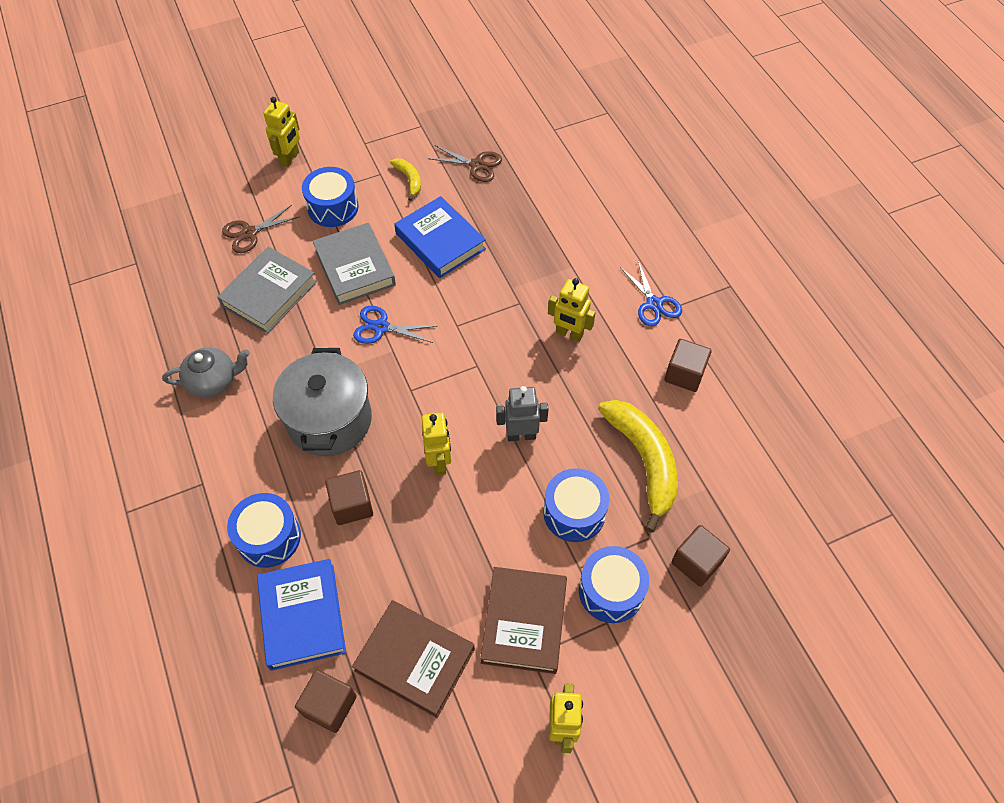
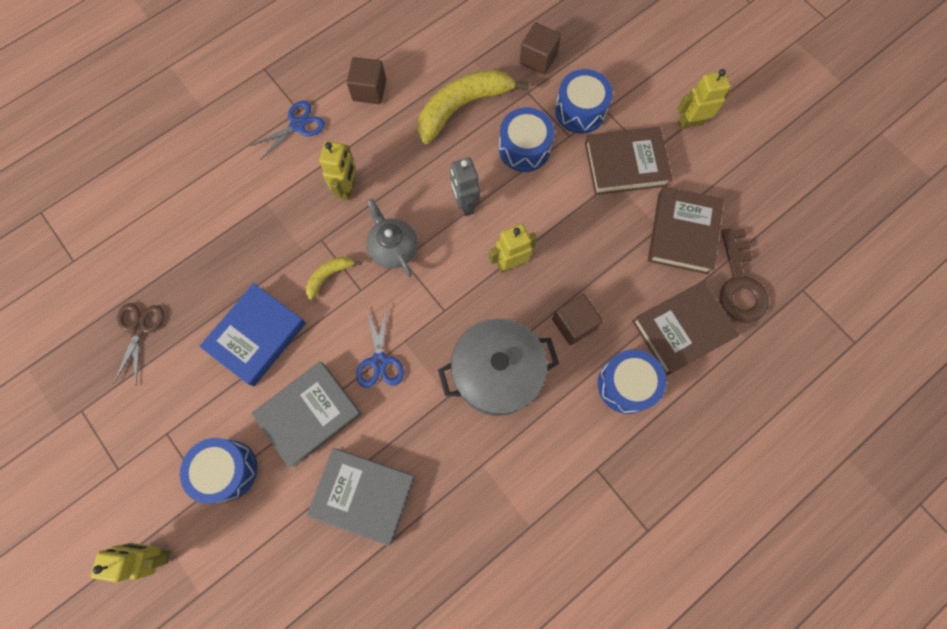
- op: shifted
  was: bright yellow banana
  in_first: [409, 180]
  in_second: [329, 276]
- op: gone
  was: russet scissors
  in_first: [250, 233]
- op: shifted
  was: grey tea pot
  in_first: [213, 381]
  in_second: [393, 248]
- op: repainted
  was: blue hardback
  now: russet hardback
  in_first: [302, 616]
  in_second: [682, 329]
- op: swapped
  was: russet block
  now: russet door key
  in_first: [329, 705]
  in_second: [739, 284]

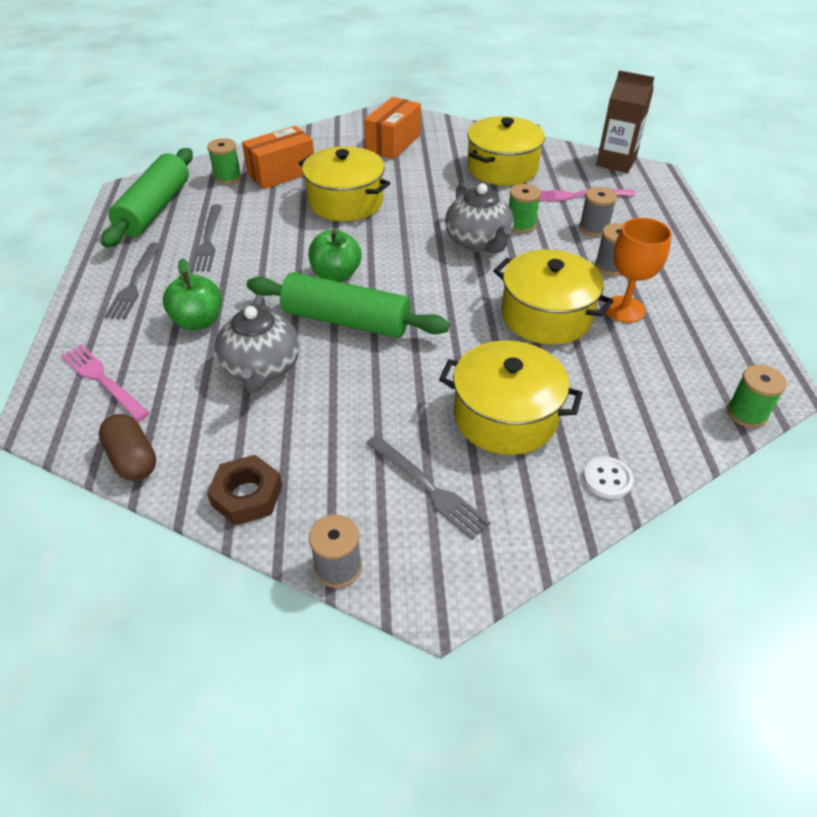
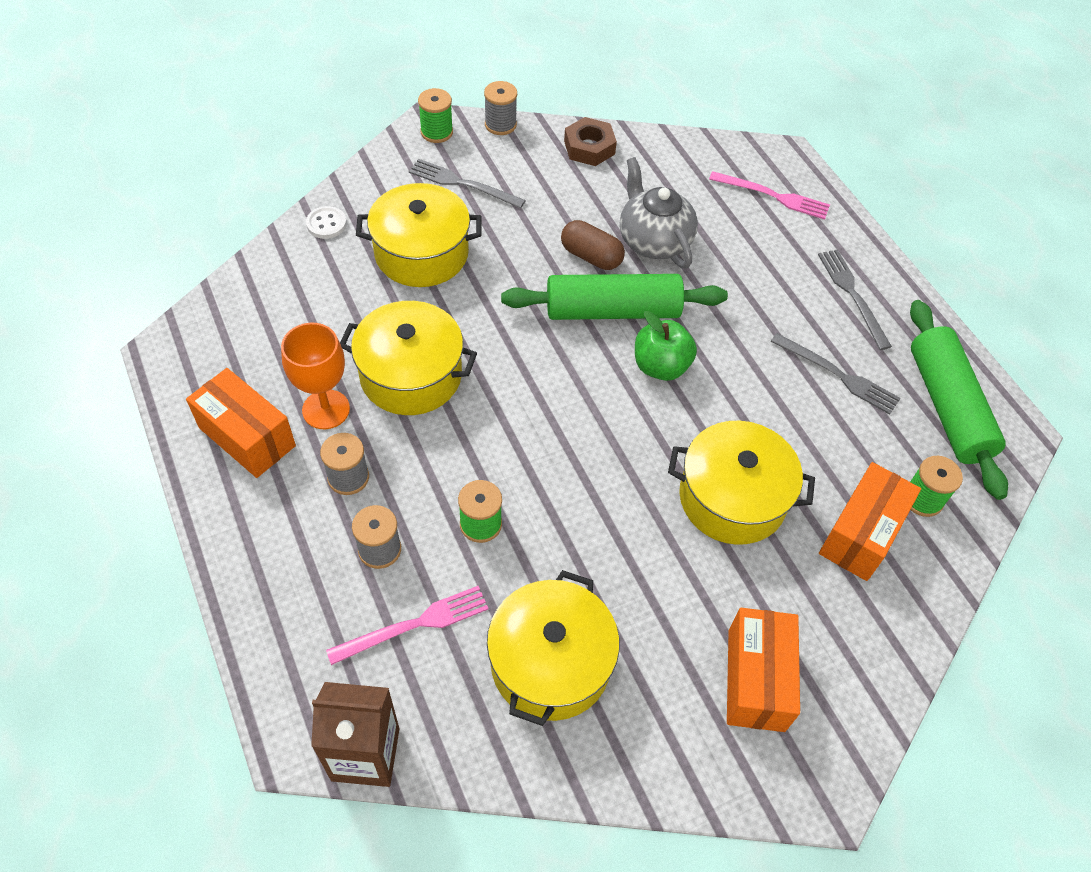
- op: gone
  was: grey tea pot
  in_first: [478, 242]
- op: rotated
  was: grey dinner fork
  in_first: [208, 240]
  in_second: [838, 375]
  clockwise: 150
- op: gone
  was: leaf-green apple
  in_first: [198, 321]
- op: shifted
  was: leaf-green reel of thread
  in_first: [747, 413]
  in_second: [436, 132]
- op: shifted
  was: russet capsule
  in_first: [133, 459]
  in_second: [591, 256]
- op: new
  now: orange-coloured box
  in_second: [247, 437]

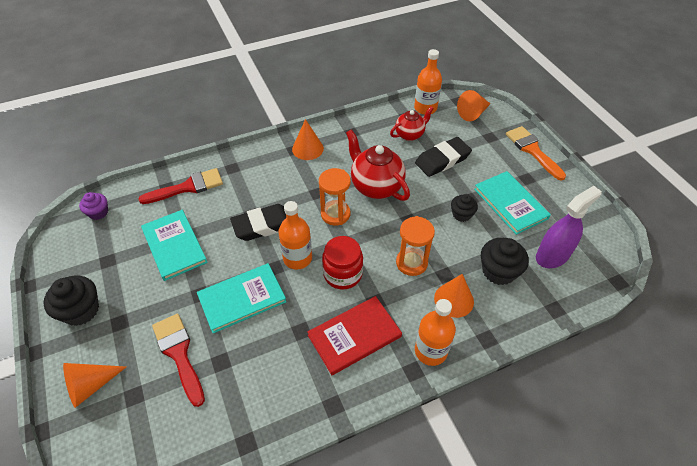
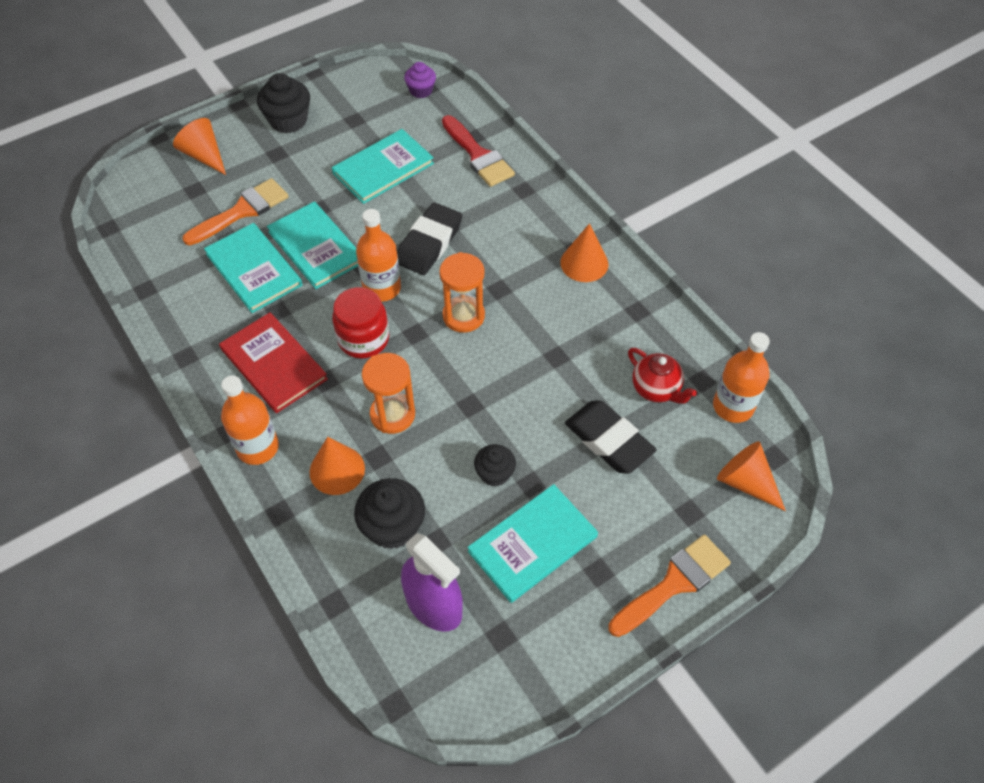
- op: gone
  was: crimson tea pot
  in_first: [376, 186]
- op: rotated
  was: black pencil eraser
  in_first: [263, 225]
  in_second: [429, 243]
  clockwise: 60
- op: repainted
  was: crimson paintbrush
  now: orange-coloured paintbrush
  in_first: [179, 353]
  in_second: [242, 211]
- op: new
  now: teal hardback
  in_second: [254, 270]

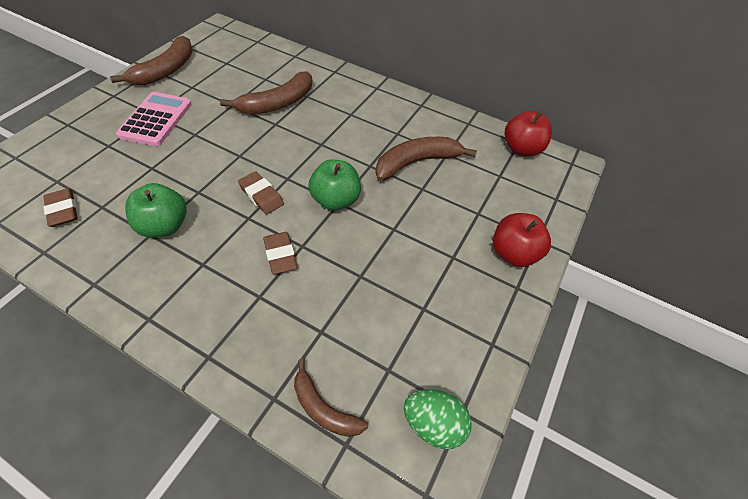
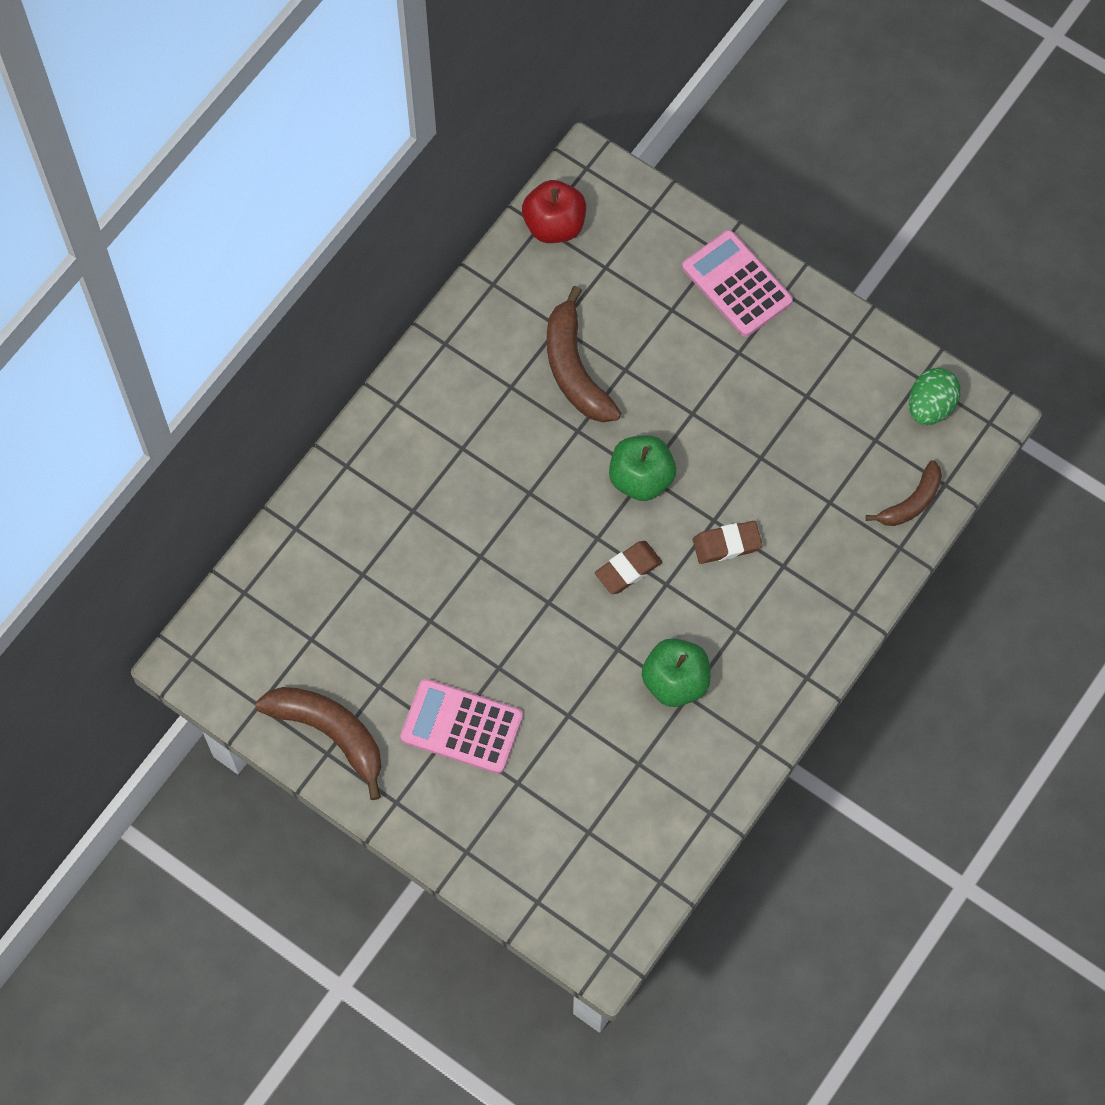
- op: gone
  was: russet banana
  in_first: [277, 103]
- op: gone
  was: russet pencil eraser
  in_first: [63, 210]
- op: swapped
  was: crimson apple
  now: rose-pink pocket calculator
  in_first: [513, 253]
  in_second: [736, 284]

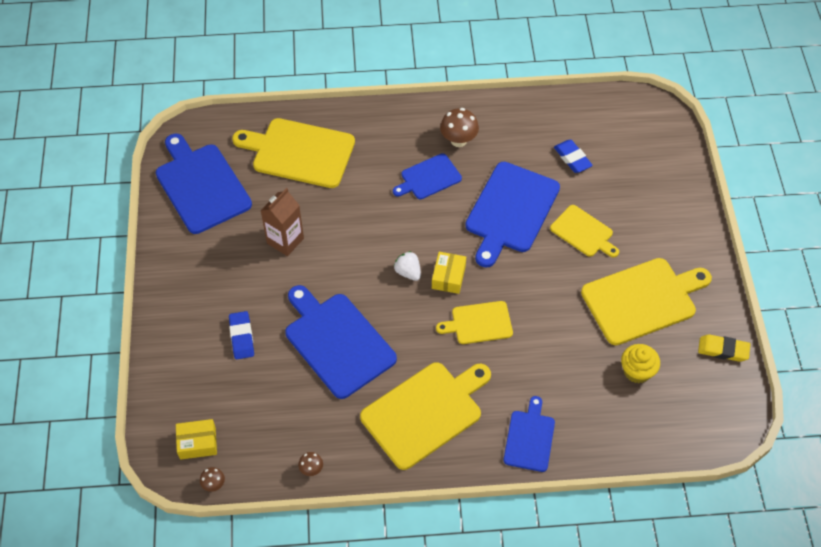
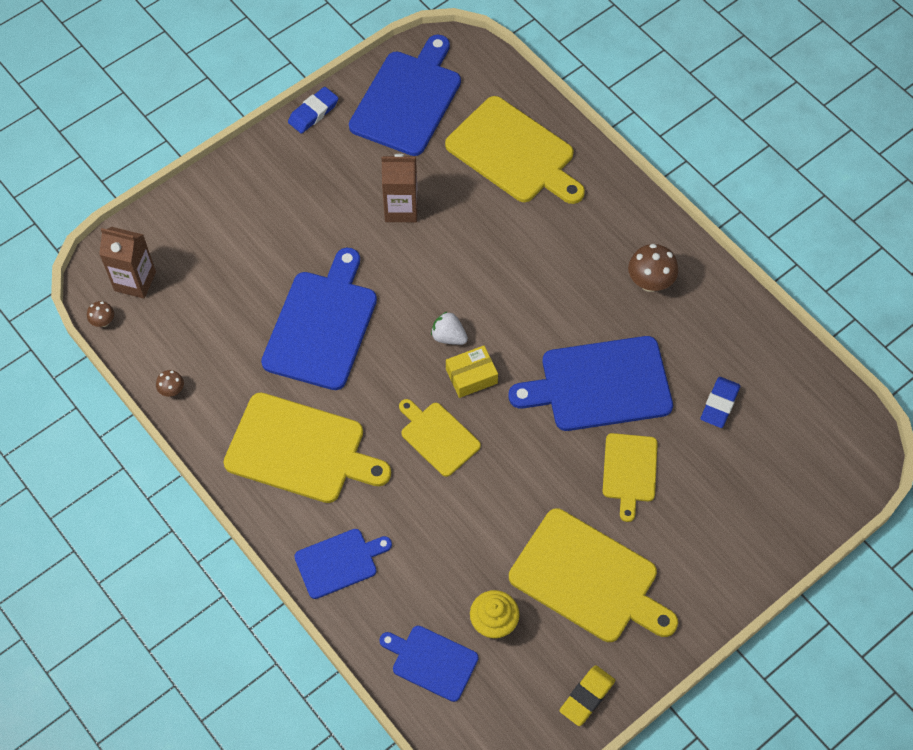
- op: rotated
  was: bright yellow chopping board
  in_first: [299, 152]
  in_second: [514, 153]
  clockwise: 150
- op: shifted
  was: blue chopping board
  in_first: [428, 178]
  in_second: [431, 661]
- op: rotated
  was: pure white toy strawberry
  in_first: [408, 272]
  in_second: [449, 336]
  clockwise: -75
- op: shifted
  was: blue pencil eraser
  in_first: [241, 337]
  in_second: [313, 113]
- op: rotated
  was: bright yellow pencil eraser
  in_first: [723, 350]
  in_second: [587, 697]
  clockwise: 60
- op: swapped
  was: bright yellow box
  now: russet carton
  in_first: [197, 443]
  in_second: [135, 281]

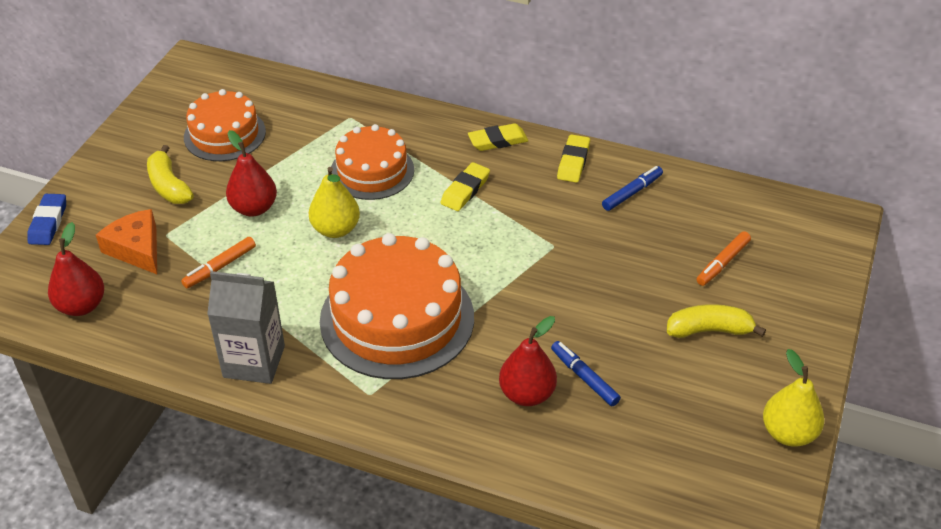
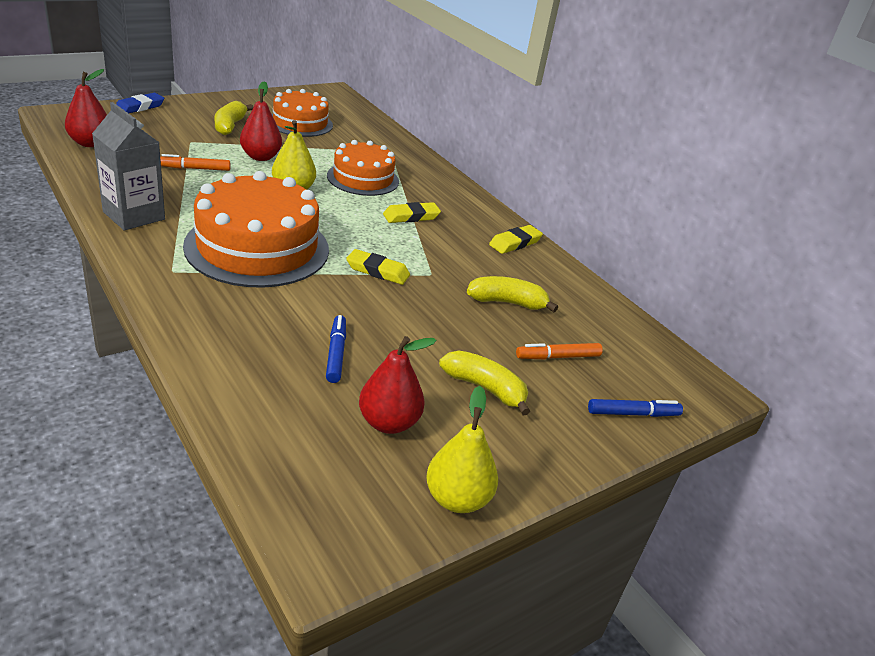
- op: shifted
  was: bright yellow pencil eraser
  in_first: [498, 141]
  in_second: [377, 271]
- op: shifted
  was: blue felt pen
  in_first: [632, 193]
  in_second: [633, 414]
- op: gone
  was: orange-coloured cheese wedge
  in_first: [136, 249]
- op: shifted
  was: crimson toy pear
  in_first: [527, 394]
  in_second: [388, 422]
- op: new
  now: bright yellow banana
  in_second: [507, 302]

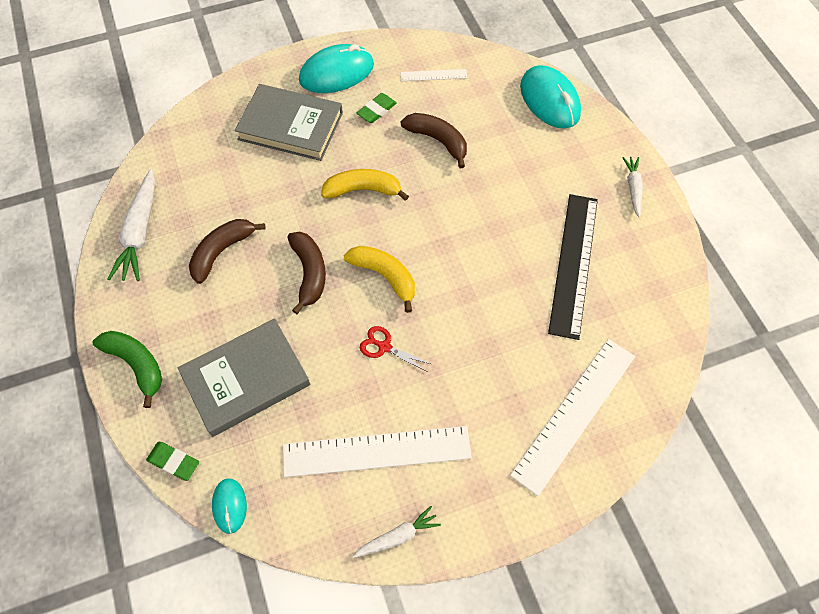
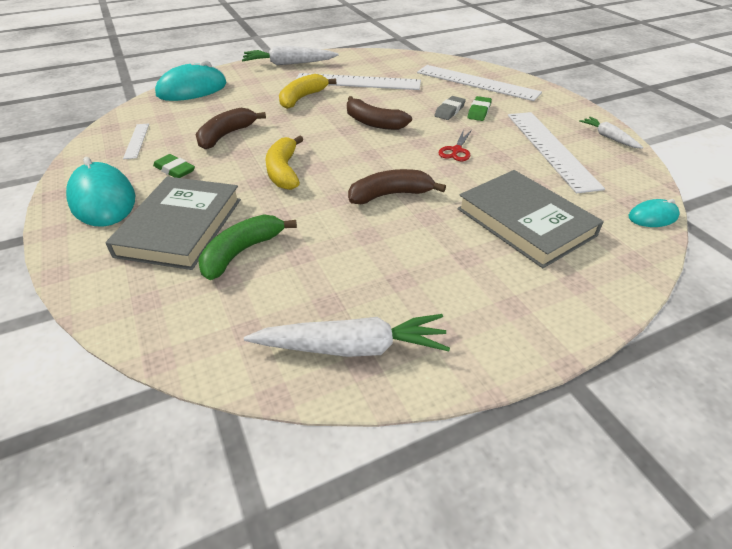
- op: scaled
  was: pure white carrot
  in_first: [633, 188]
  in_second: [289, 64]
  ratio: 1.73
- op: repainted
  was: black straightedge
  now: pure white straightedge
  in_first: [573, 264]
  in_second: [357, 82]
- op: shifted
  was: russet banana
  in_first: [222, 252]
  in_second: [373, 123]
- op: shifted
  was: bright yellow banana
  in_first: [385, 276]
  in_second: [302, 98]
- op: shifted
  was: leaf-green banana
  in_first: [136, 364]
  in_second: [242, 252]
- op: shifted
  was: leaf-green pencil eraser
  in_first: [174, 462]
  in_second: [479, 111]
- op: new
  now: grey pencil eraser
  in_second: [449, 111]

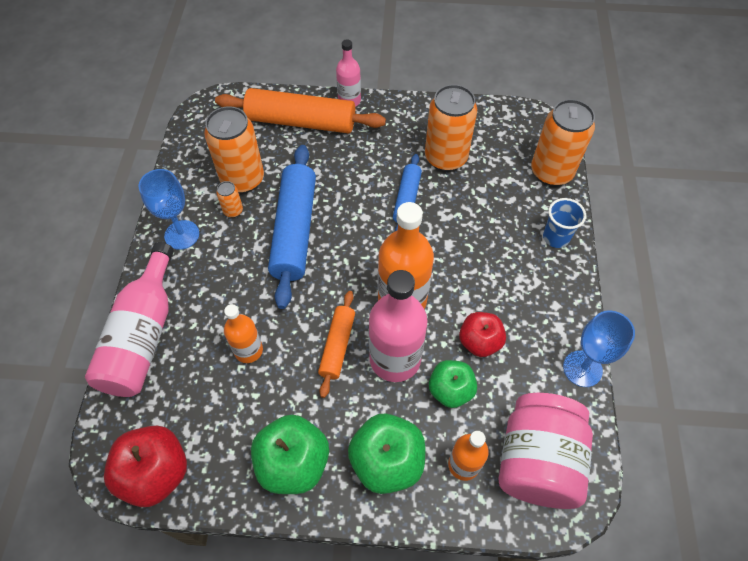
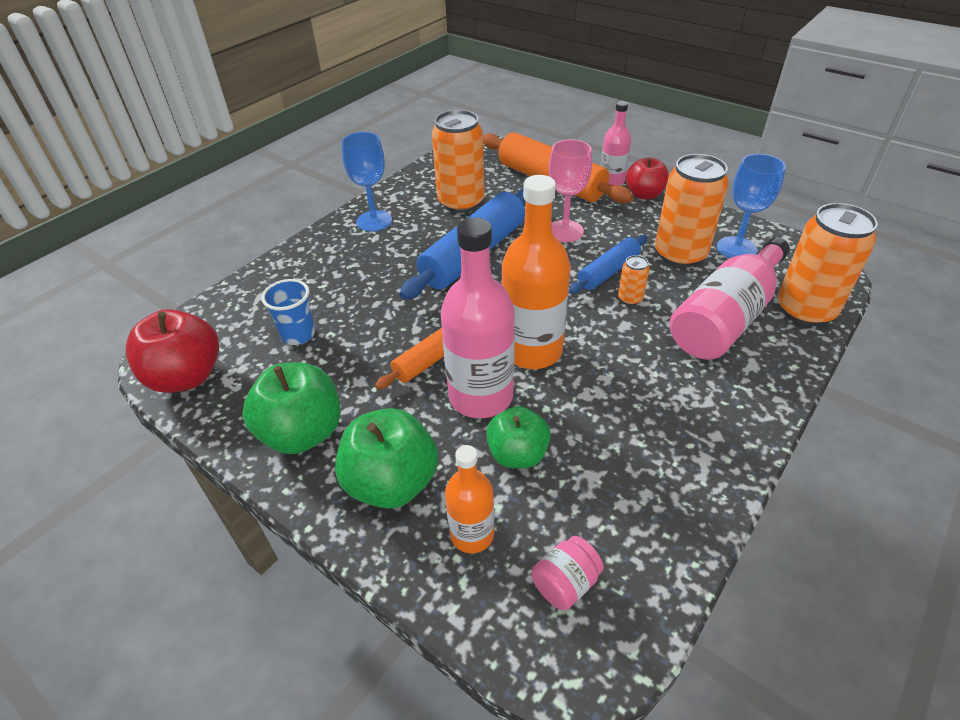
- op: shifted
  was: orange-coloured soda can
  in_first: [233, 211]
  in_second: [630, 299]
- op: shifted
  was: blue tumbler
  in_first: [556, 237]
  in_second: [298, 335]
- op: shifted
  was: rose-pink bottle
  in_first: [143, 335]
  in_second: [726, 318]
- op: gone
  was: orange-coloured bottle
  in_first: [248, 350]
- op: shifted
  was: blue goblet
  in_first: [582, 368]
  in_second: [736, 248]
- op: shifted
  was: crimson apple
  in_first: [479, 342]
  in_second: [644, 194]
- op: scaled
  was: rose-pink jar
  in_first: [537, 461]
  in_second: [565, 583]
  ratio: 0.43
- op: new
  now: rose-pink goblet
  in_second: [565, 231]

